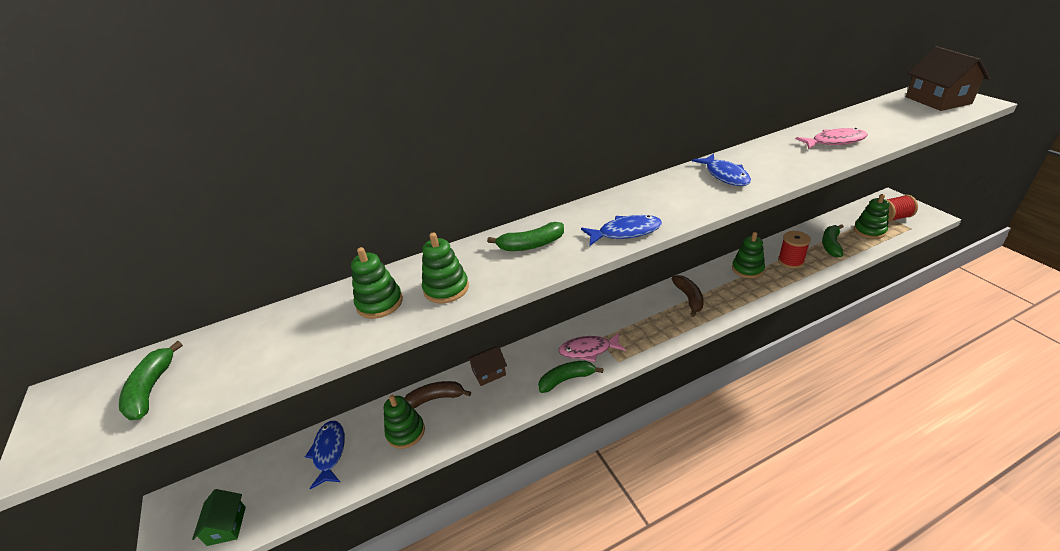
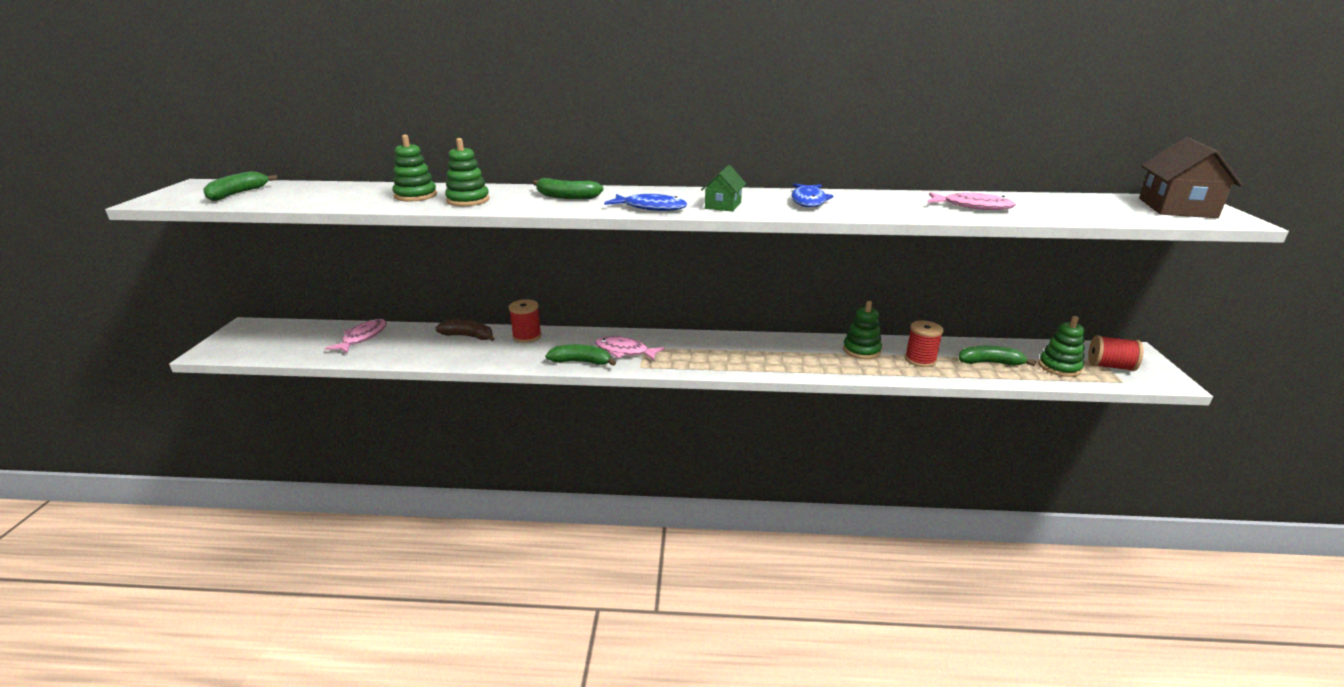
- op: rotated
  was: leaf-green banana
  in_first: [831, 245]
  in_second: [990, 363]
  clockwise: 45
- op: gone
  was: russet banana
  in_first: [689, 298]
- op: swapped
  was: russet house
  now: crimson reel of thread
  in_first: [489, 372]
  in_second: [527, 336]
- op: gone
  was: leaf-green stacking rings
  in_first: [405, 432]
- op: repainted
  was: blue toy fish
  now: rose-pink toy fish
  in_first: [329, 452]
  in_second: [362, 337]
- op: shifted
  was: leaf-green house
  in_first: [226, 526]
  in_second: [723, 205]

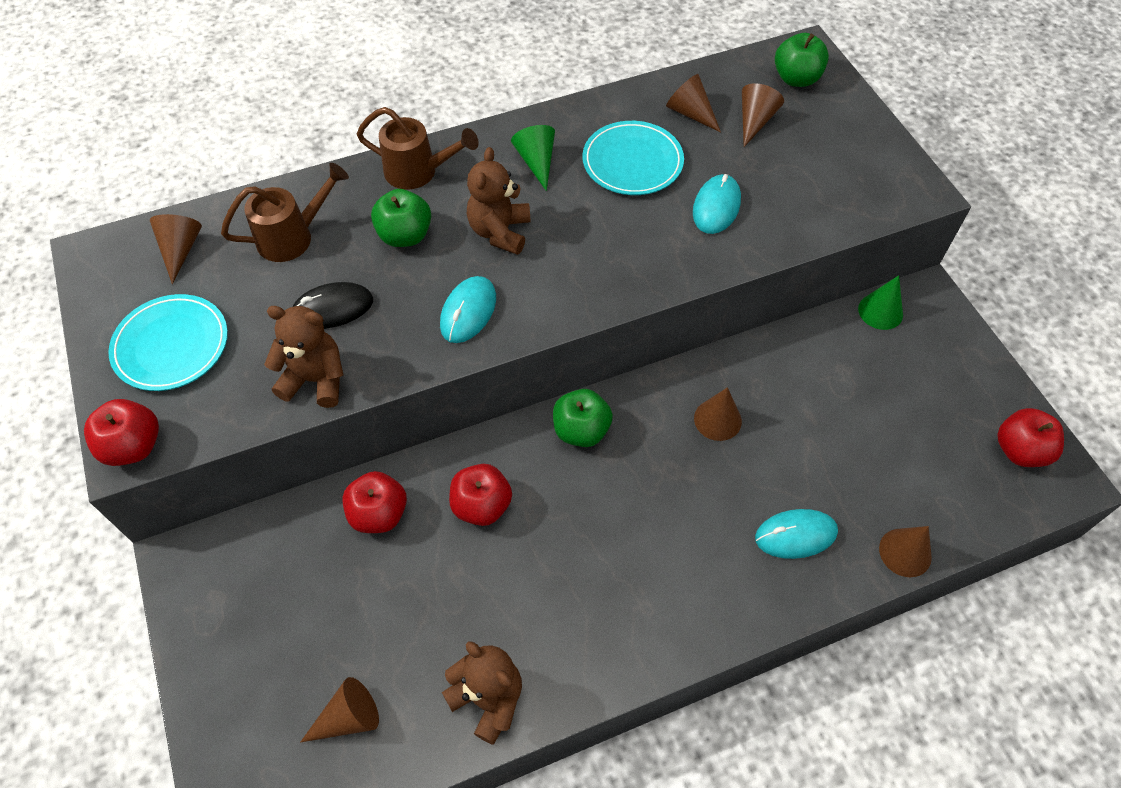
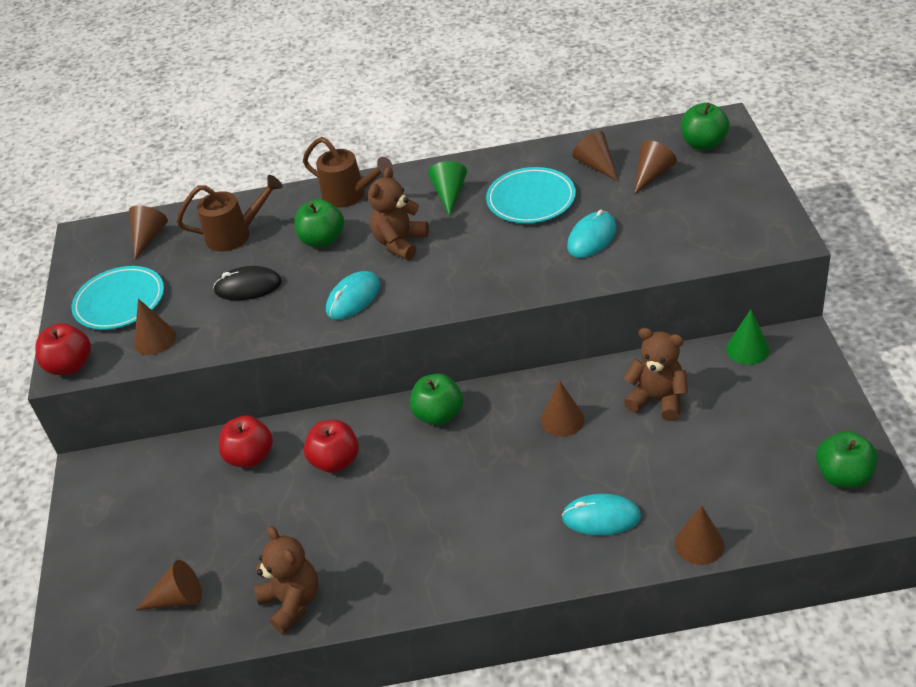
- op: shifted
  was: russet stuffed bear
  in_first: [315, 380]
  in_second: [657, 399]
- op: repainted
  was: crimson apple
  now: leaf-green apple
  in_first: [1019, 450]
  in_second: [843, 476]
- op: new
  now: russet solid cone
  in_second: [155, 339]

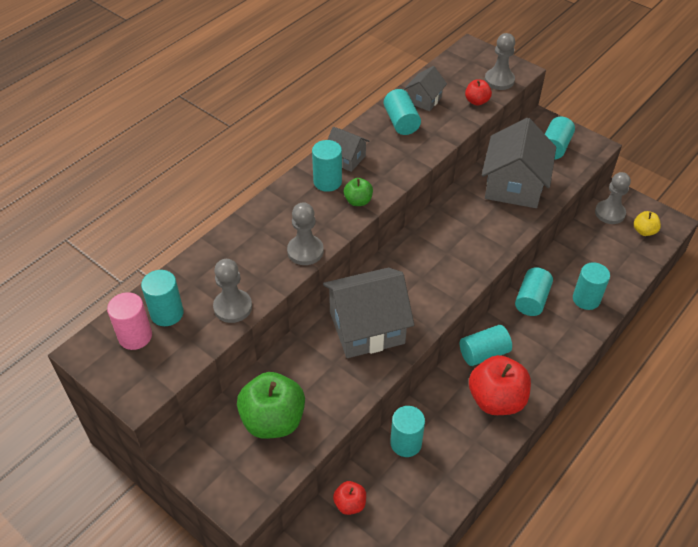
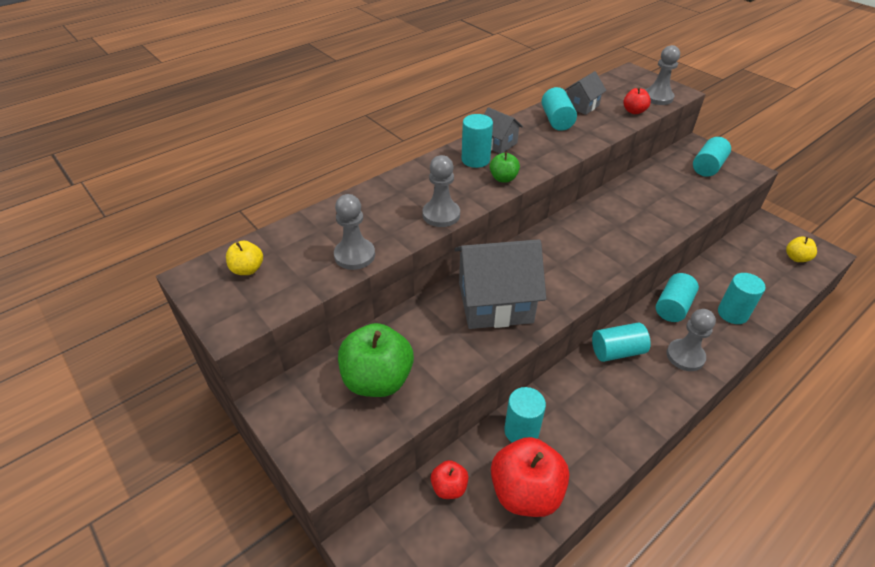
- op: gone
  was: grey house
  in_first: [514, 186]
- op: shifted
  was: grey game pawn
  in_first: [609, 213]
  in_second: [685, 356]
- op: gone
  was: teal cylinder shape
  in_first: [167, 313]
- op: swapped
  was: rose-pink cylinder shape
  now: bright yellow apple
  in_first: [135, 336]
  in_second: [247, 269]
- op: shifted
  was: crimson apple
  in_first: [496, 400]
  in_second: [525, 492]

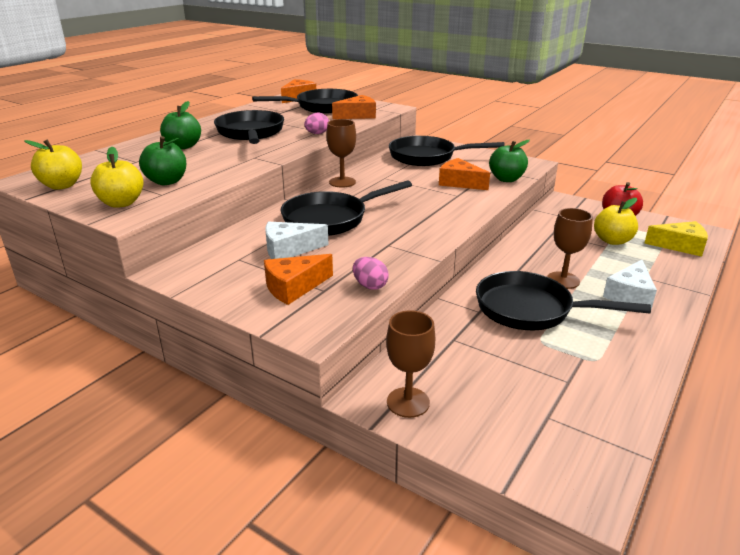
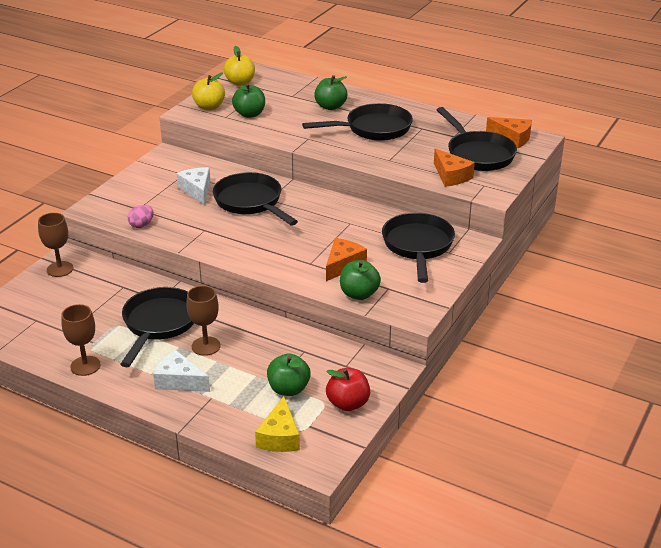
- op: gone
  was: rose-pink egg shape
  in_first: [317, 134]
- op: shifted
  was: russet goblet
  in_first: [342, 182]
  in_second: [85, 366]
- op: repainted
  was: bright yellow apple
  now: leaf-green apple
  in_first: [612, 241]
  in_second: [288, 389]
- op: gone
  was: orange-coloured cheese wedge
  in_first: [294, 287]

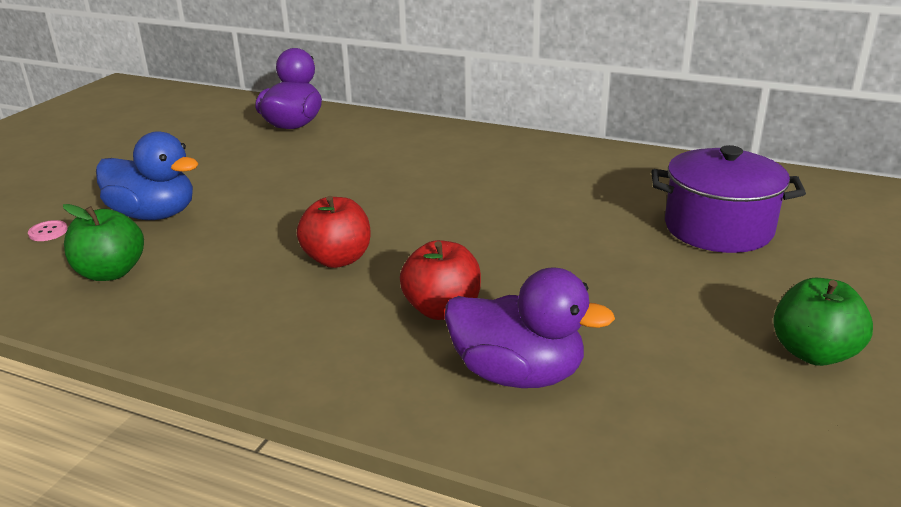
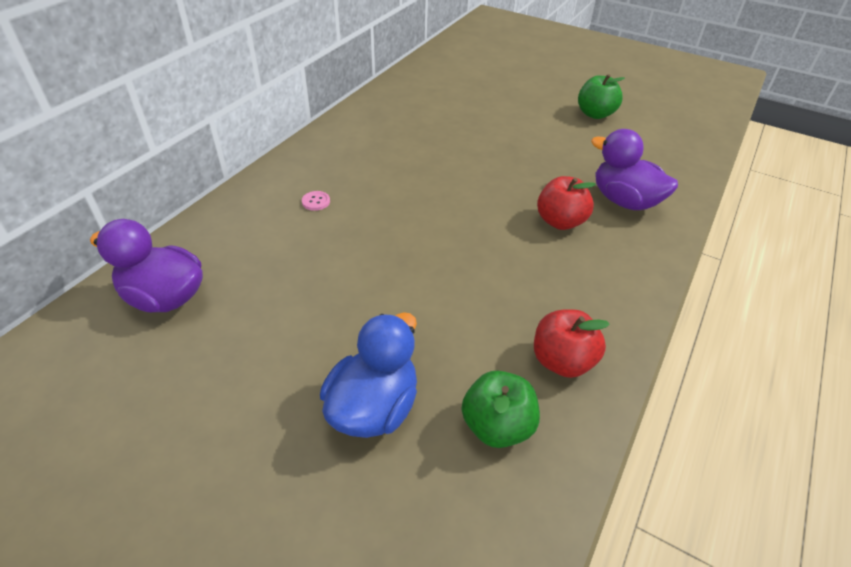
- op: gone
  was: violet cooking pot
  in_first: [718, 228]
- op: shifted
  was: crimson apple
  in_first: [337, 259]
  in_second: [562, 361]
- op: shifted
  was: rose-pink shirt button
  in_first: [48, 232]
  in_second: [316, 201]
- op: rotated
  was: violet toy duck
  in_first: [517, 374]
  in_second: [624, 201]
  clockwise: -75

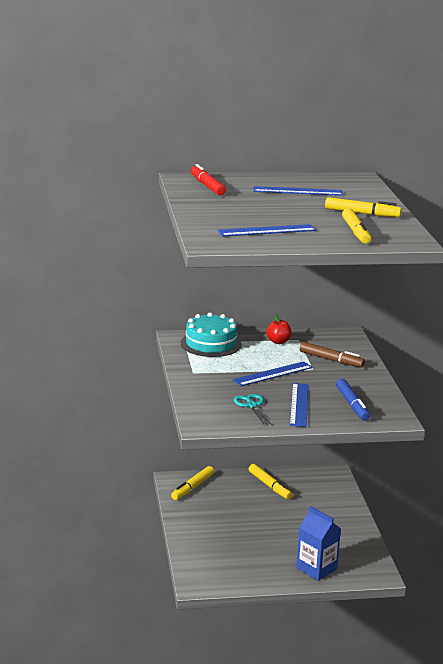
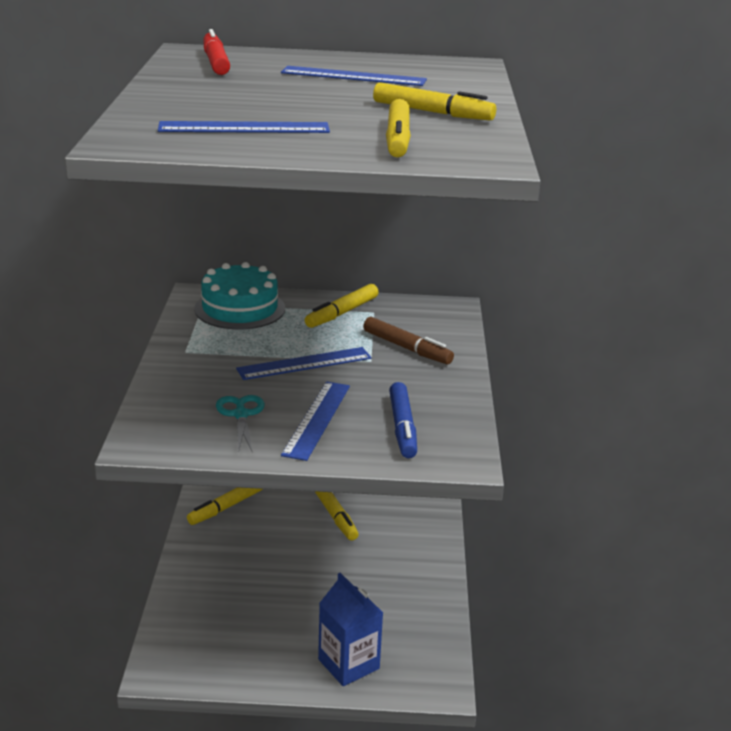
- op: swapped
  was: crimson apple
  now: bright yellow felt pen
  in_first: [278, 342]
  in_second: [342, 313]

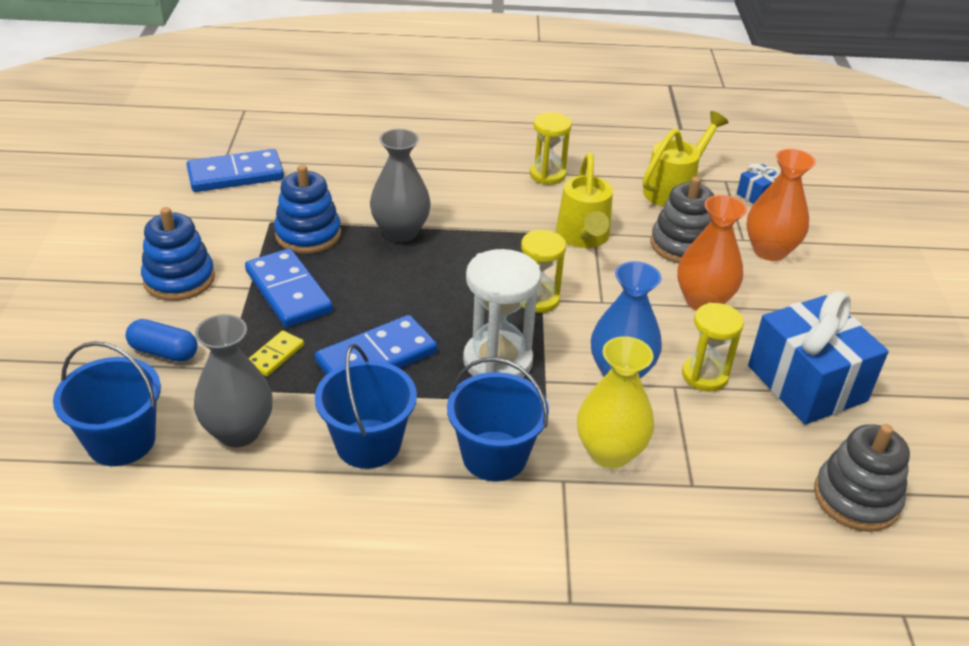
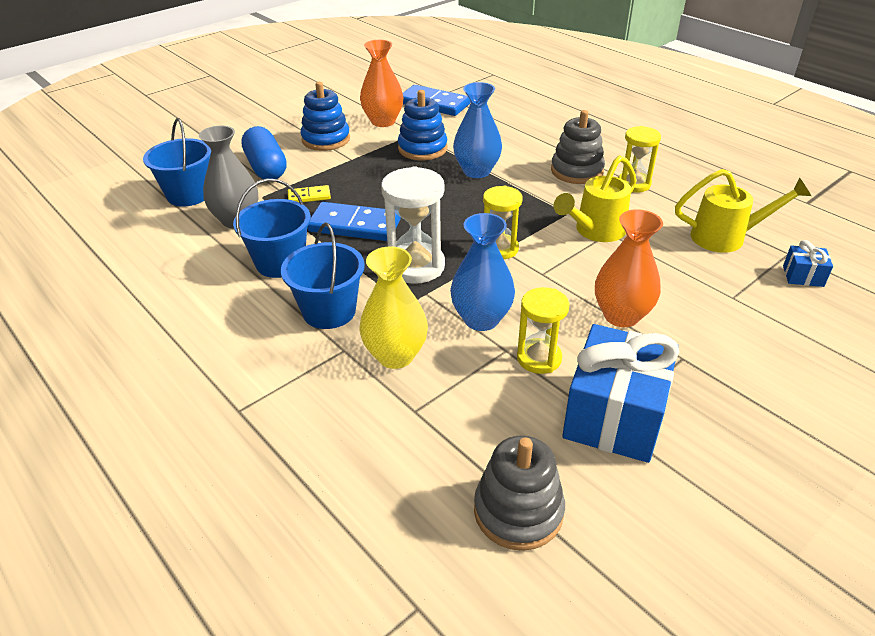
- op: repainted
  was: grey vase
  now: blue vase
  in_first: [400, 232]
  in_second: [476, 171]
- op: shifted
  was: orange-coloured vase
  in_first: [769, 251]
  in_second: [383, 121]
- op: shifted
  was: grey stacking rings
  in_first: [682, 245]
  in_second: [576, 171]
- op: gone
  was: blue domino tile
  in_first: [288, 291]
- op: scaled
  was: blue capsule
  in_first: [164, 352]
  in_second: [266, 167]
  ratio: 1.53

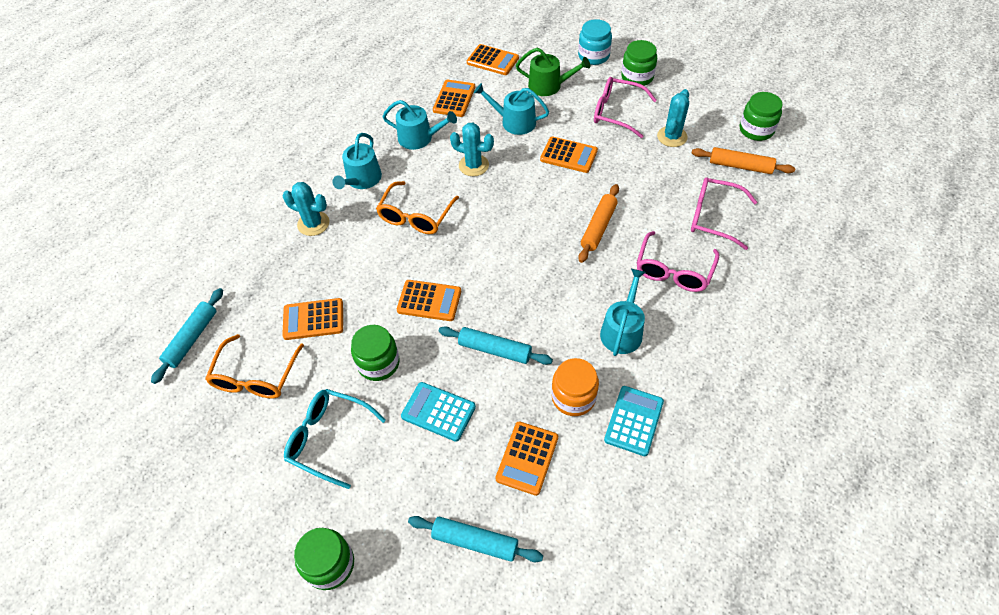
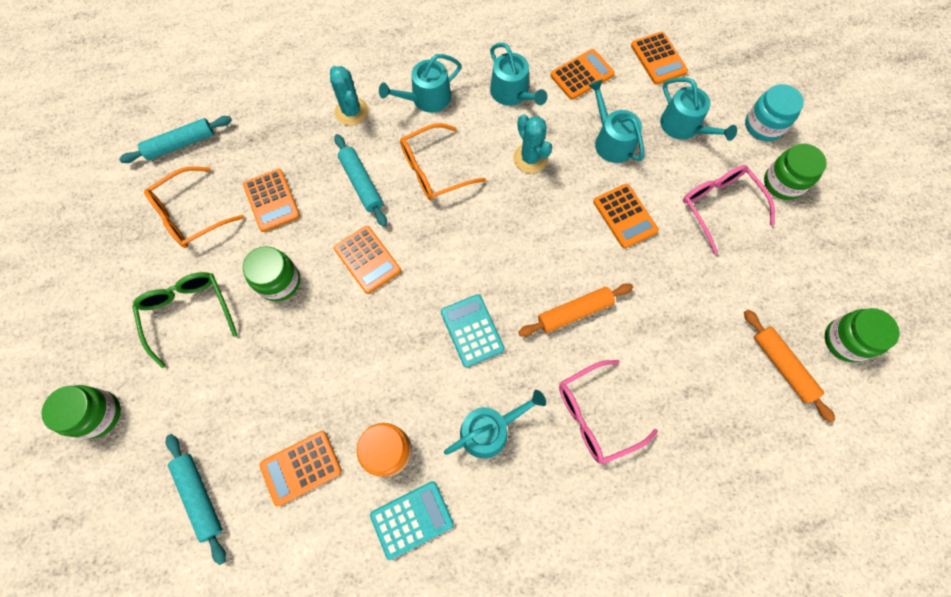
- op: repainted
  was: leaf-green watering can
  now: teal watering can
  in_first: [549, 86]
  in_second: [684, 126]
- op: gone
  was: teal saguaro cactus
  in_first: [672, 137]
- op: gone
  was: rose-pink glasses
  in_first: [714, 217]
- op: rotated
  was: orange-coloured pocket calculator
  in_first: [313, 319]
  in_second: [271, 200]
  clockwise: -150
- op: shifted
  was: teal rolling pin
  in_first: [495, 350]
  in_second: [361, 184]
- op: shifted
  was: teal pocket calculator
  in_first: [438, 411]
  in_second: [472, 330]
- op: repainted
  was: teal glasses
  now: leaf-green glasses
  in_first: [329, 439]
  in_second: [188, 314]

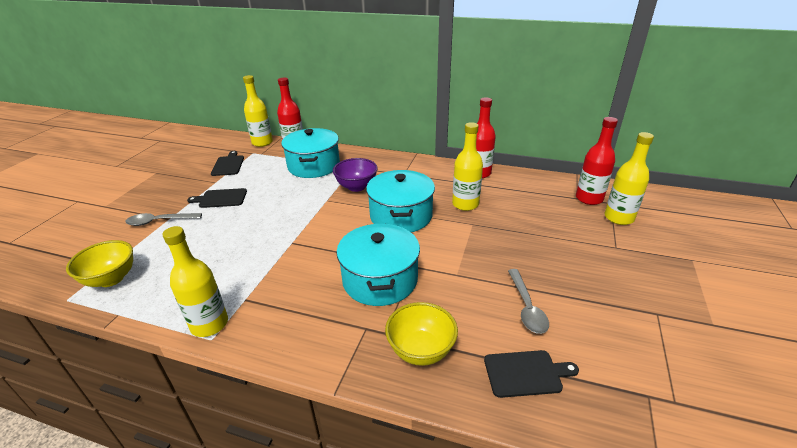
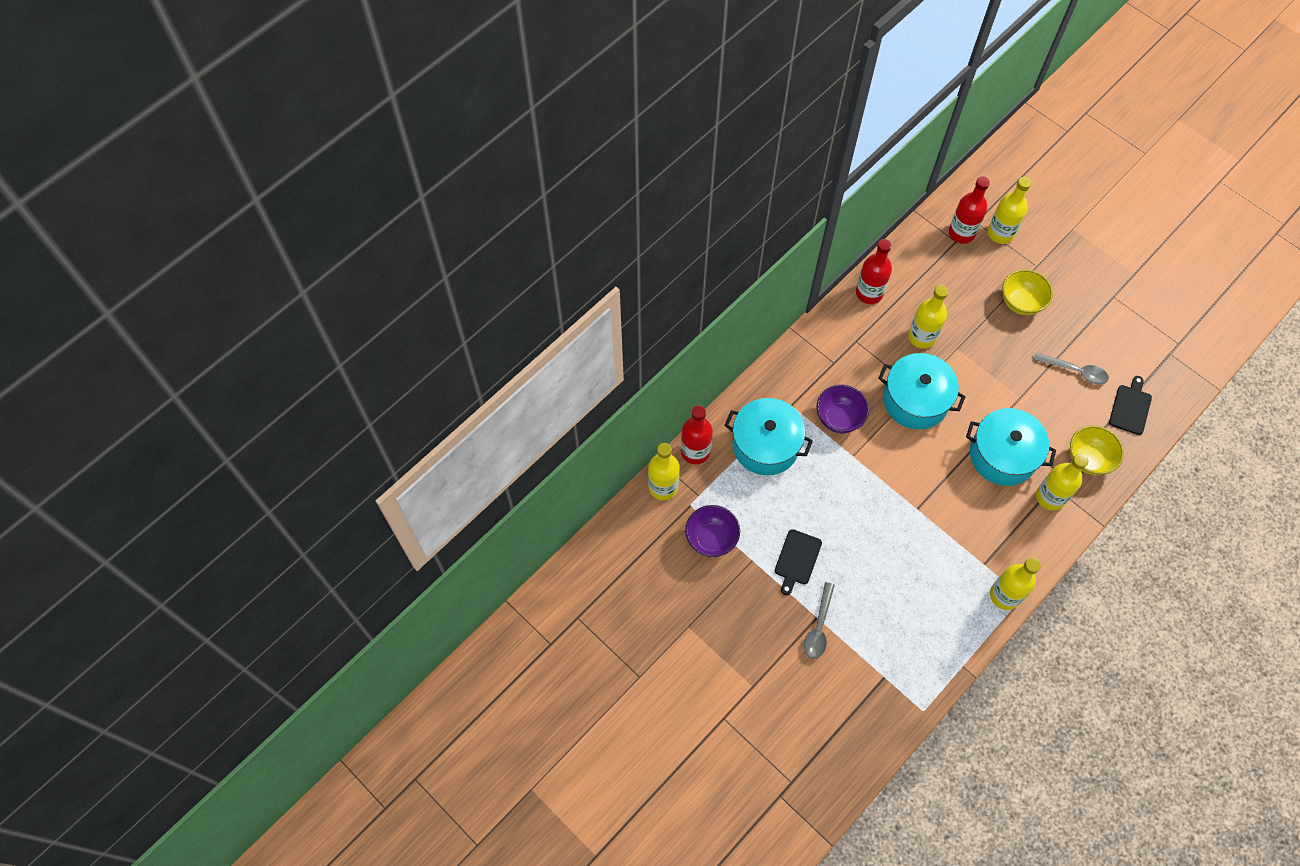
- op: swapped
  was: black chopping board
  now: violet bowl
  in_first: [228, 165]
  in_second: [711, 539]
- op: shifted
  was: bright yellow bowl
  in_first: [111, 279]
  in_second: [1021, 302]
- op: new
  now: bright yellow bottle
  in_second: [1050, 497]

